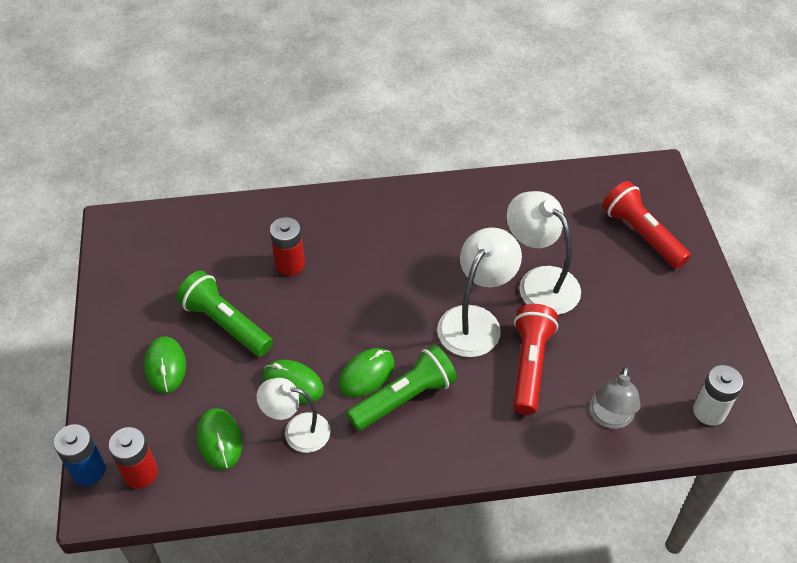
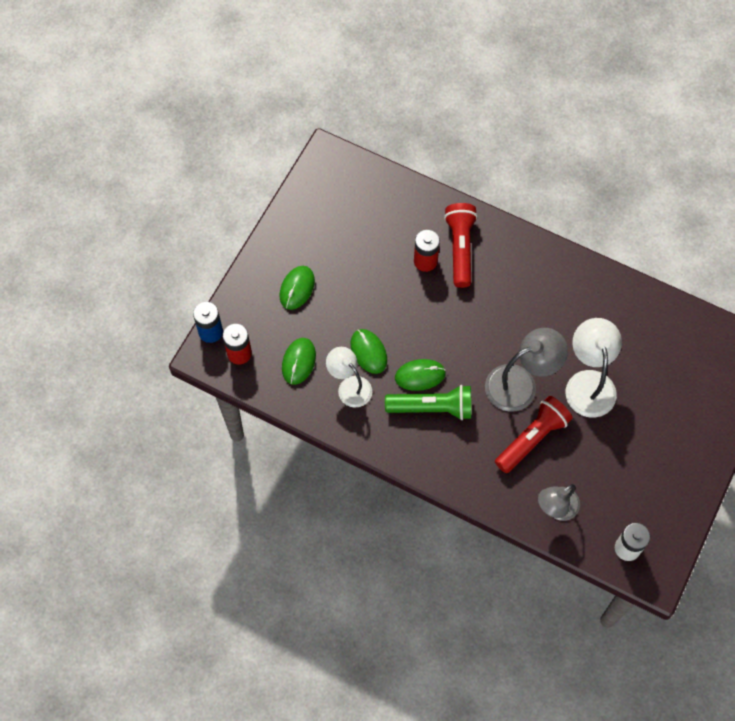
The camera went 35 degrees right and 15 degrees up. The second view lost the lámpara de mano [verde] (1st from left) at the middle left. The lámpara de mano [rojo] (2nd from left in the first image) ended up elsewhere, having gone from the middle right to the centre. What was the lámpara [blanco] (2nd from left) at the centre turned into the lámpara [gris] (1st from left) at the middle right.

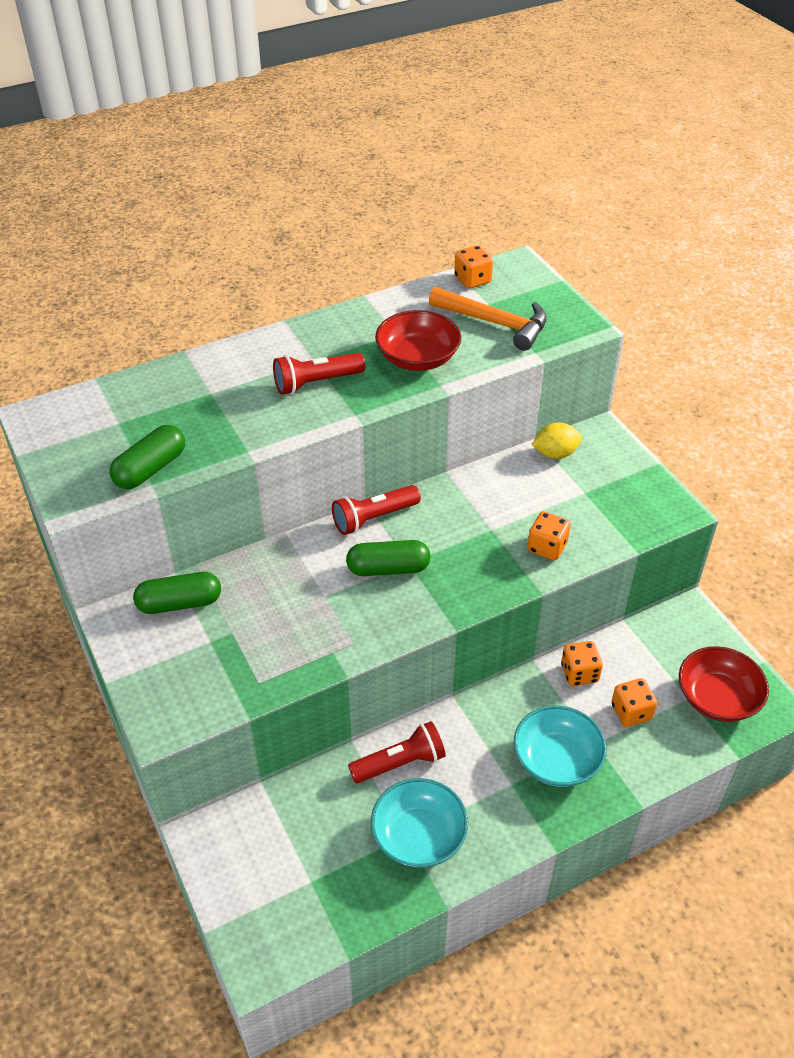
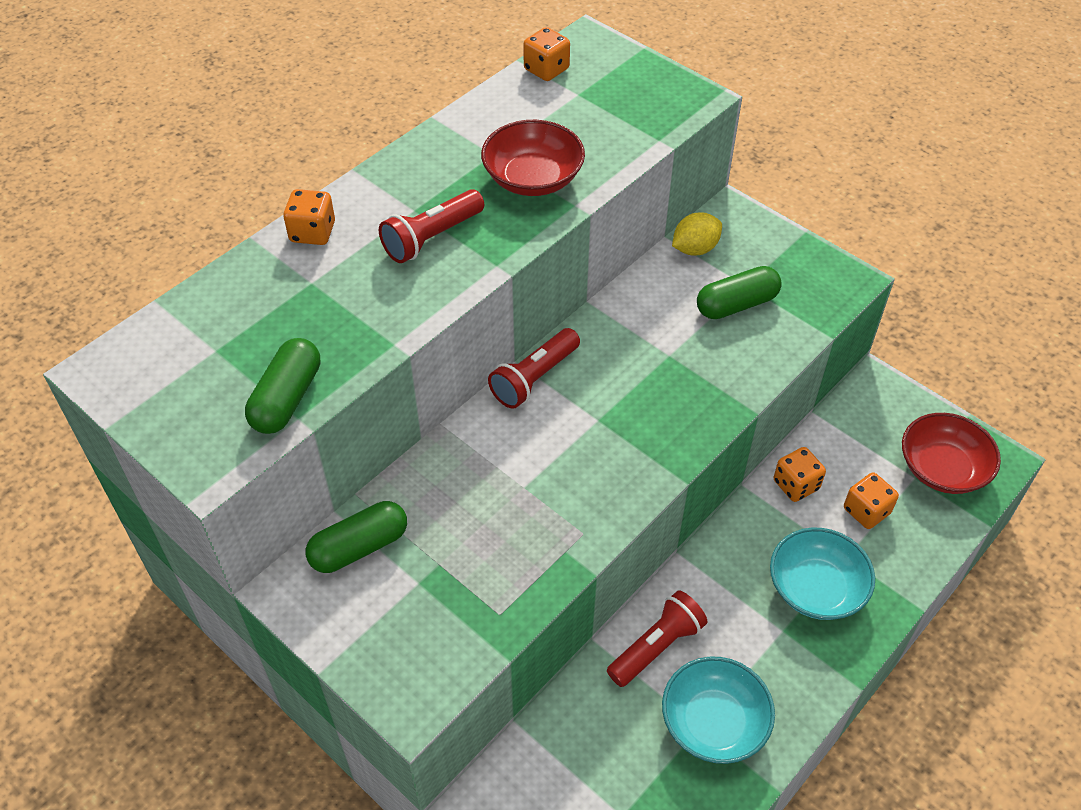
The camera went 20 degrees left and 5 degrees up. The second view lost the martillo [naranja] at the top centre. The cápsula [verde] (3rd from left) ended up elsewhere, having gone from the centre to the middle right. The dado [naranja] (2nd from left in the first image) ended up elsewhere, having gone from the middle right to the top left.

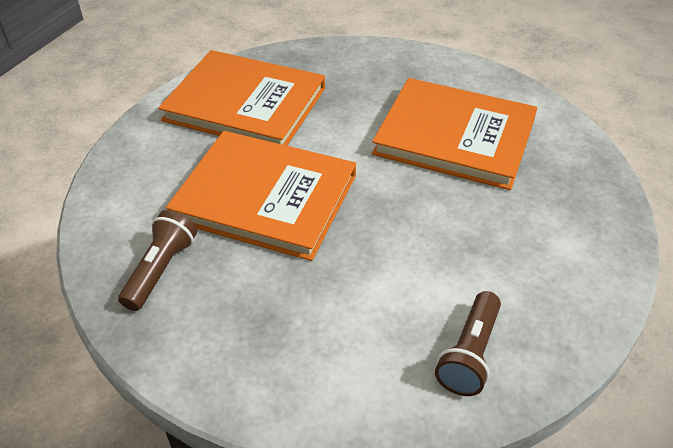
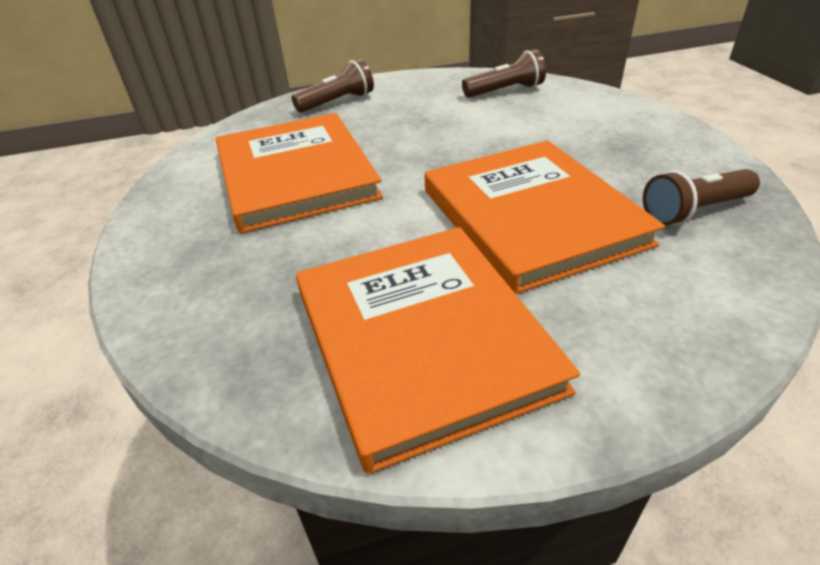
The camera went 130 degrees left and 5 degrees down. The second view gained the lámpara de mano [marrón] (1st from left) at the top centre.

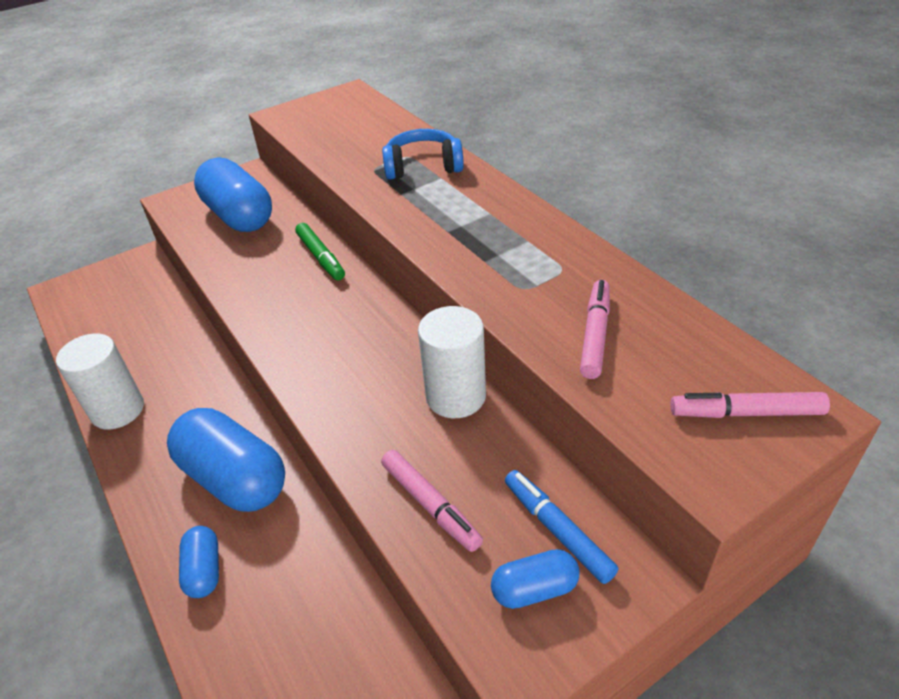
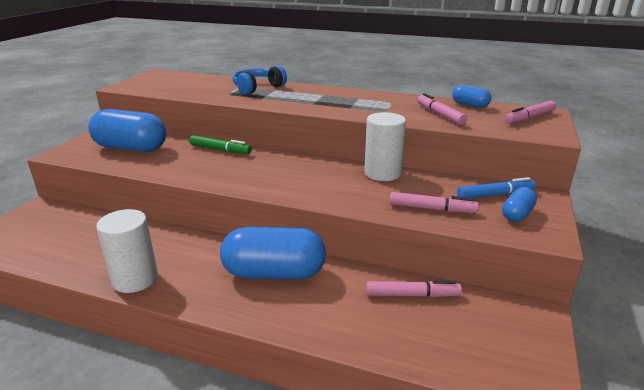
The camera went 40 degrees left and 15 degrees down. The second view gained the rotulador [rosa] (1st from left) at the bottom centre. The cápsula [azul] (1st from left in the first image) ended up elsewhere, having gone from the bottom left to the top right. The rotulador [azul] at the bottom centre ended up facing another way, 150 degrees clockwise from before.

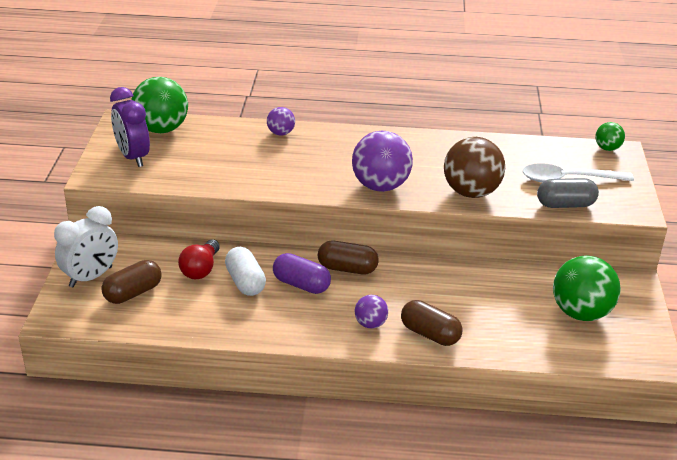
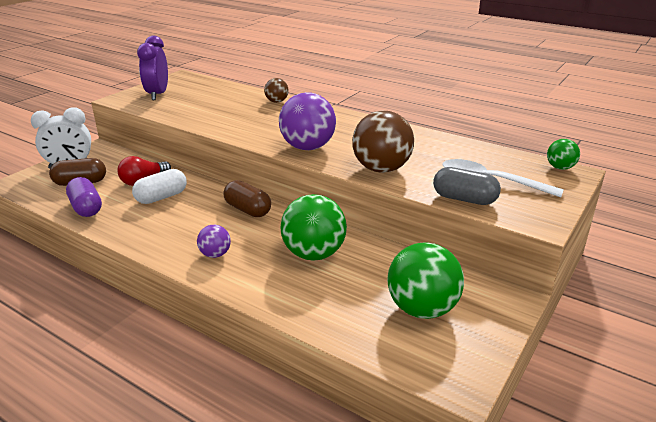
The camera went 30 degrees right and 5 degrees down. The second view lost the cápsula [marrón] (3rd from left) at the bottom centre. The pelota [verde] (1st from left) ended up elsewhere, having gone from the top left to the centre. The cápsula [morado] ended up elsewhere, having gone from the centre to the middle left. What was the pelota [morado] (1st from left) at the top centre turned into the pelota [marrón] (1st from left) at the top centre. The cápsula [blanco] at the centre ended up facing another way, 45 degrees clockwise from before.

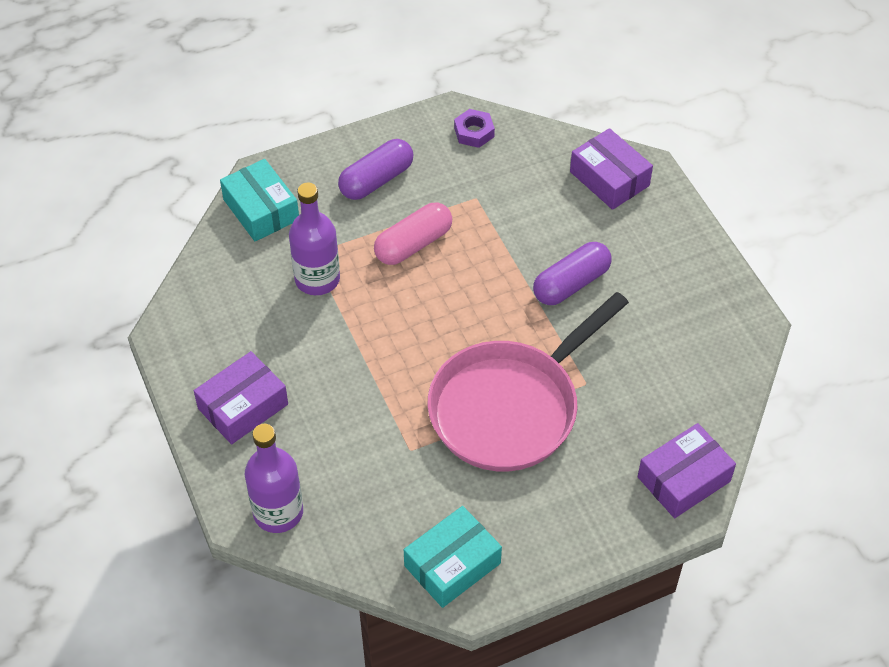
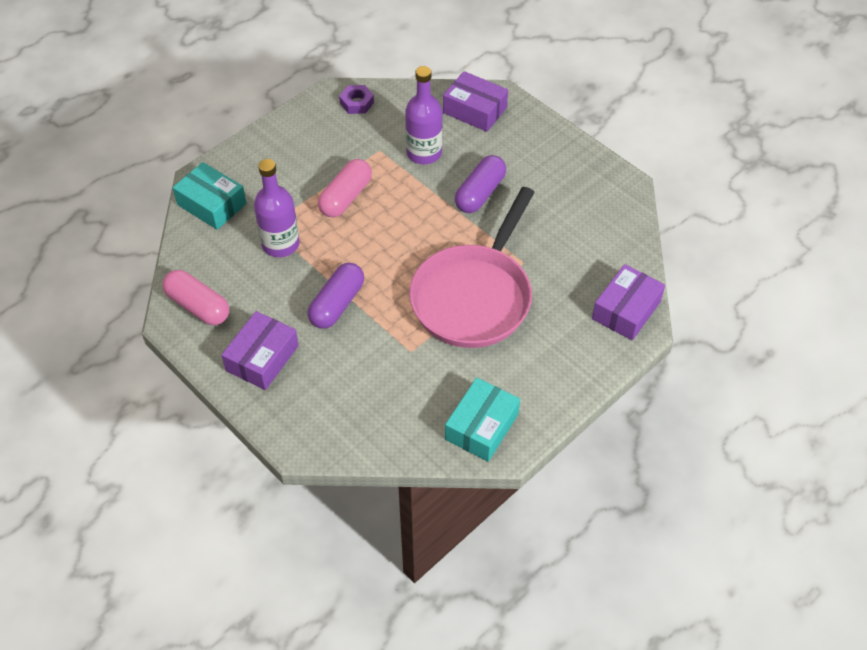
The camera went 20 degrees left and 0 degrees up. The second view gained the cápsula [rosa] (1st from left) at the middle left. The botella [morado] (1st from left in the first image) ended up elsewhere, having gone from the bottom left to the top centre. The cápsula [morado] (1st from left) ended up elsewhere, having gone from the top centre to the centre.

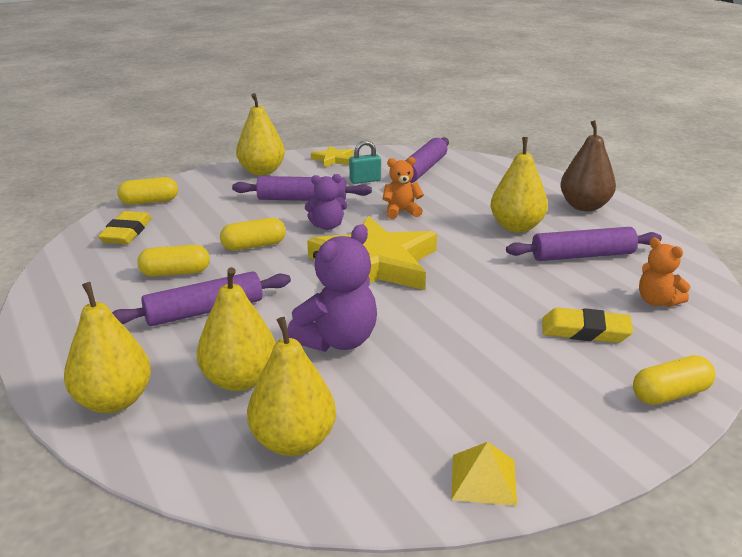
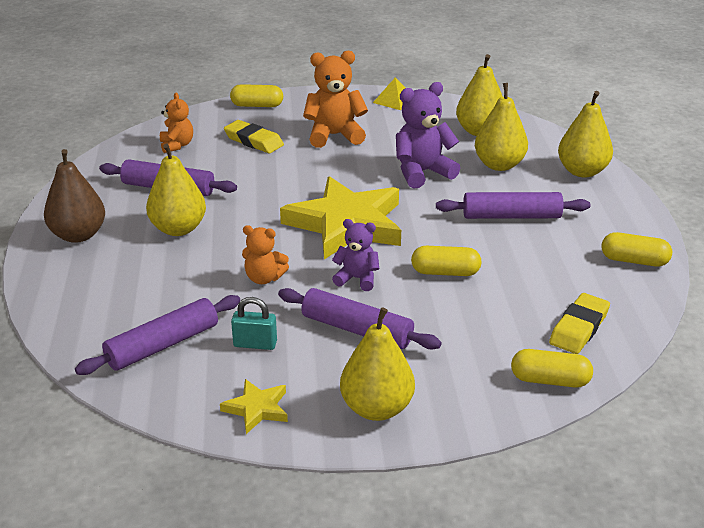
The camera went 155 degrees left and 5 degrees up. The second view gained the osito [naranja] (3rd from left) at the top centre. The cápsula [amarillo] (2nd from left in the first image) ended up elsewhere, having gone from the middle left to the middle right.

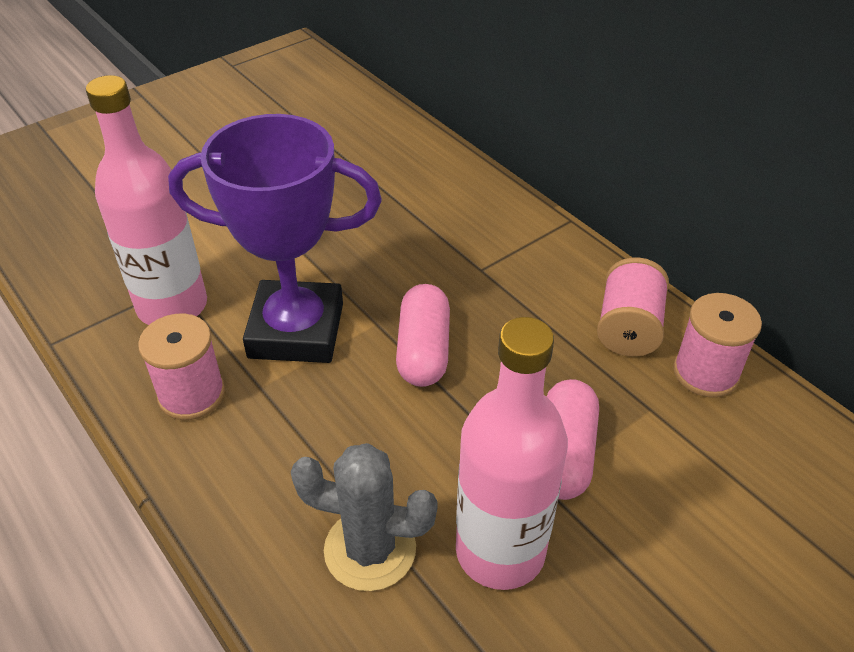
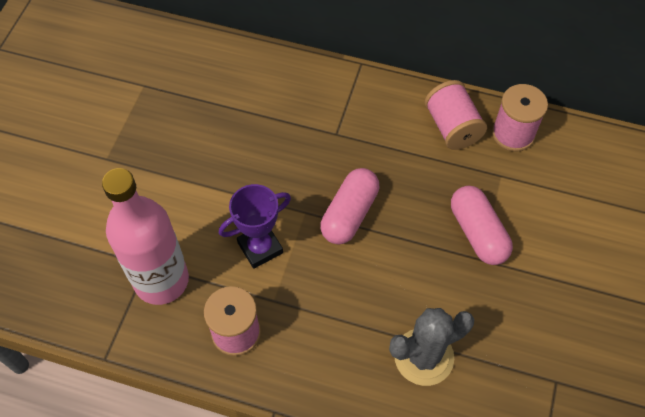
The camera went 35 degrees left and 15 degrees up. The second view lost the botella [rosa] (2nd from left) at the bottom centre. The cápsula [rosa] (1st from left) at the centre ended up facing another way, 60 degrees clockwise from before. The size of the trofeo [morado] at the middle left changed by a factor of 0.55.

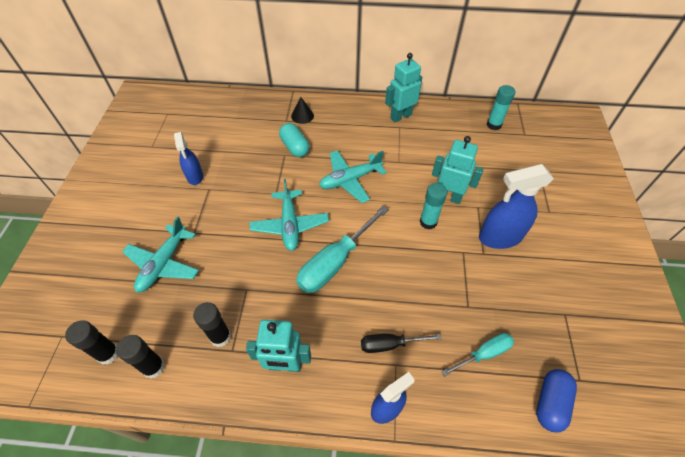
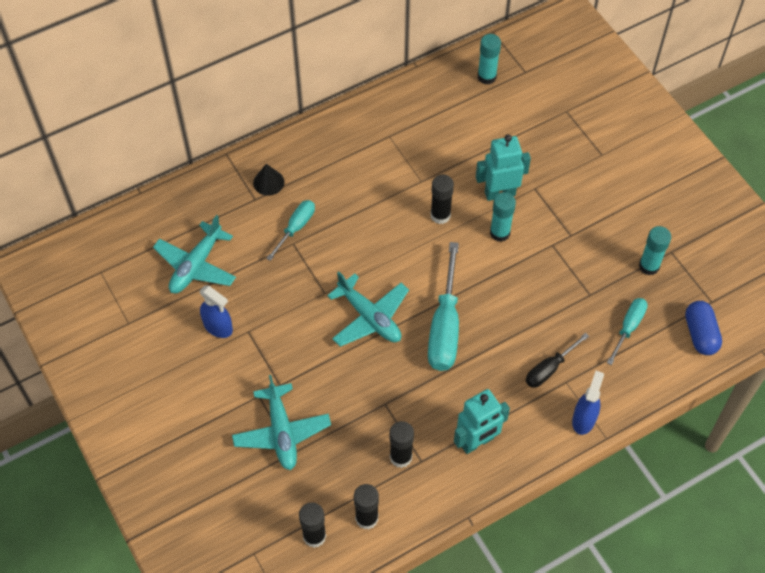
The camera went 35 degrees left and 5 degrees up. The second view lost the robot [turquesa] (2nd from left) at the top centre. The second view lost the pulverizador [azul] (3rd from left) at the middle right. The second view gained the barra de pegamento [negro] (4th from left) at the centre. The second view gained the barra de pegamento [turquesa] (3rd from left) at the middle right. The avión [turquesa] (3rd from left in the first image) ended up elsewhere, having gone from the centre to the middle left. Where the cápsula [turquesa] stood at the top centre, the destornillador [turquesa] (1st from left) came to stand at the centre.

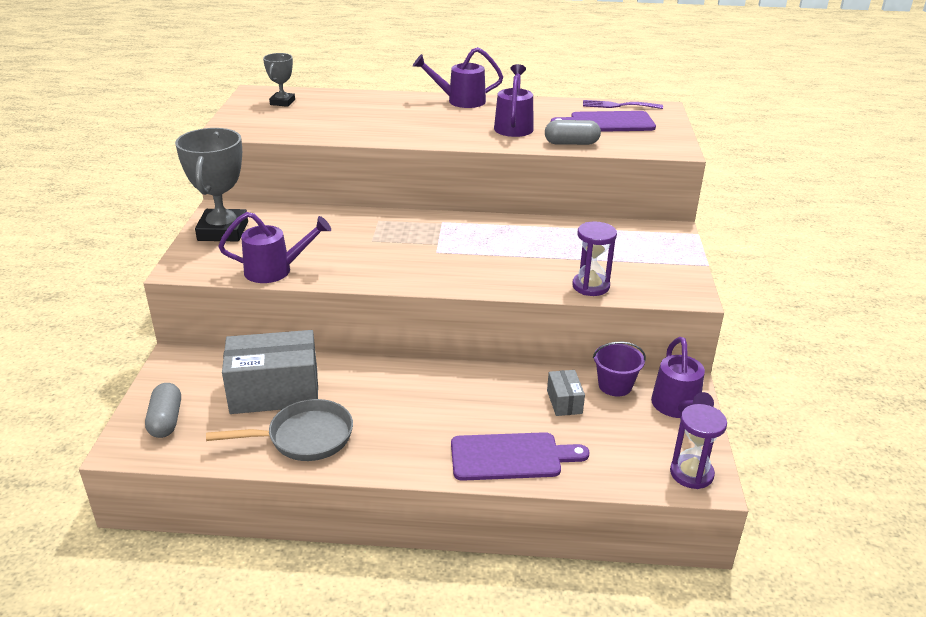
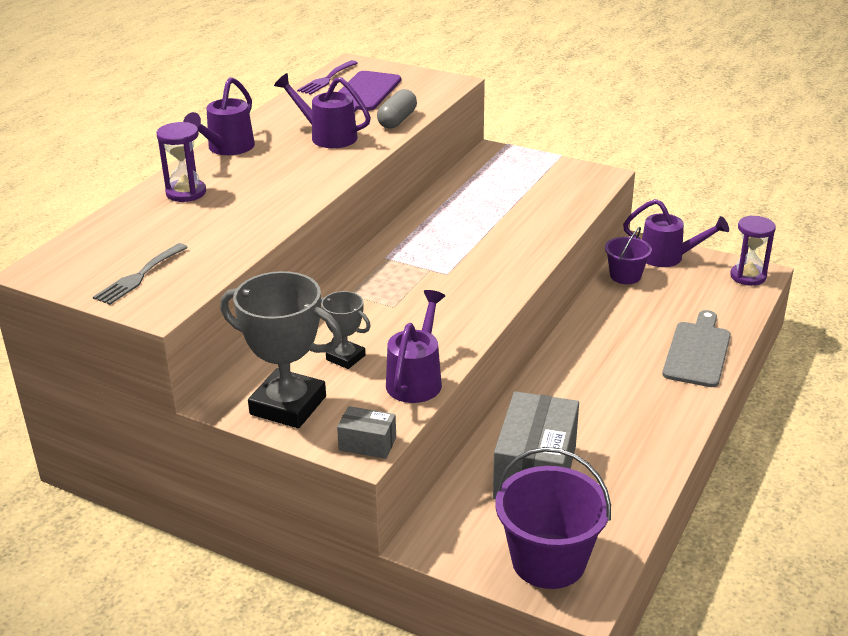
The camera went 65 degrees left and 0 degrees up. The second view lost the sartén [gris] at the bottom left. The second view gained the tenedor [gris] at the middle left. The trofeo [gris] (2nd from left) ended up elsewhere, having gone from the top left to the centre. The caja [gris] (2nd from left in the first image) ended up elsewhere, having gone from the centre to the bottom centre. The reloj de arena [morado] (1st from left) ended up elsewhere, having gone from the centre to the top left. Where the cápsula [gris] (1st from left) stood at the middle left, the balde [morado] (1st from left) came to stand at the bottom centre. What was the tabla de cortar [morado] (1st from left) at the bottom centre turned into the tabla de cortar [gris] at the middle right.

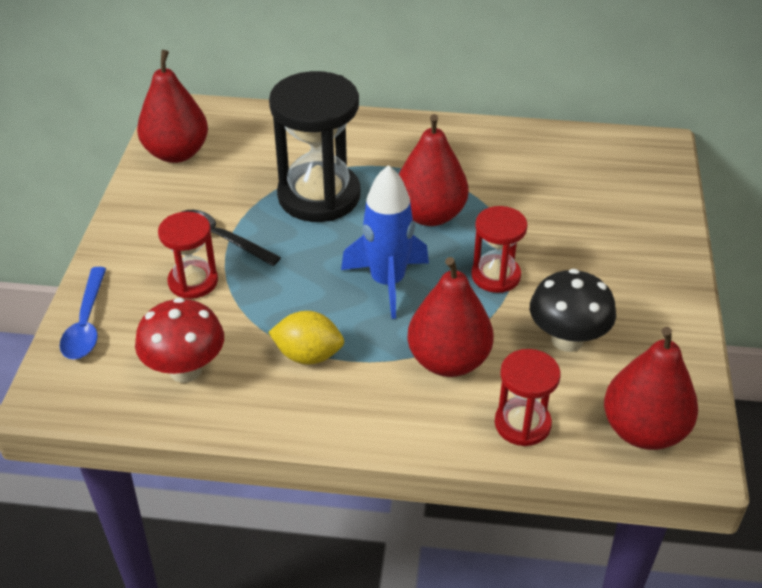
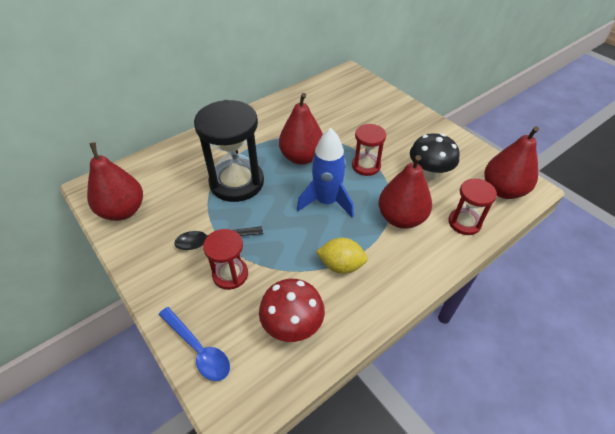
The camera went 45 degrees left and 5 degrees up. The limón [amarillo] at the centre ended up facing another way, 45 degrees clockwise from before.

